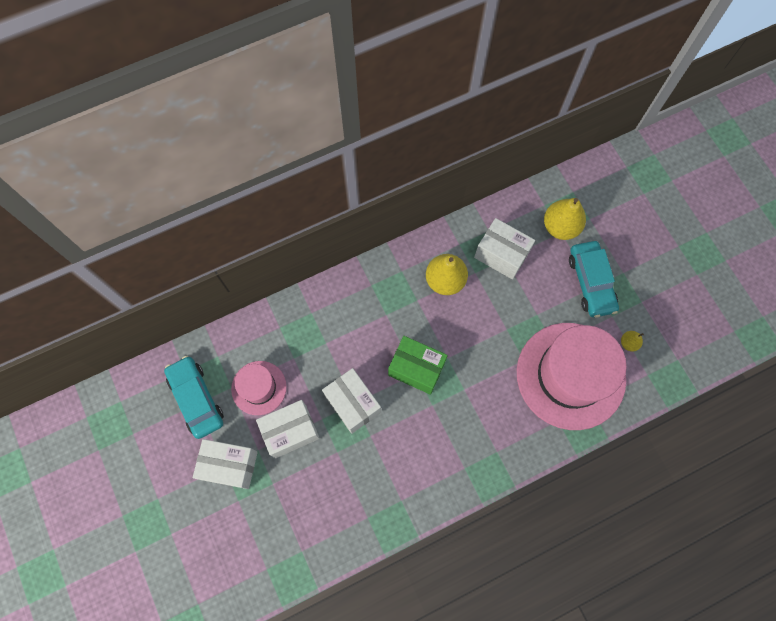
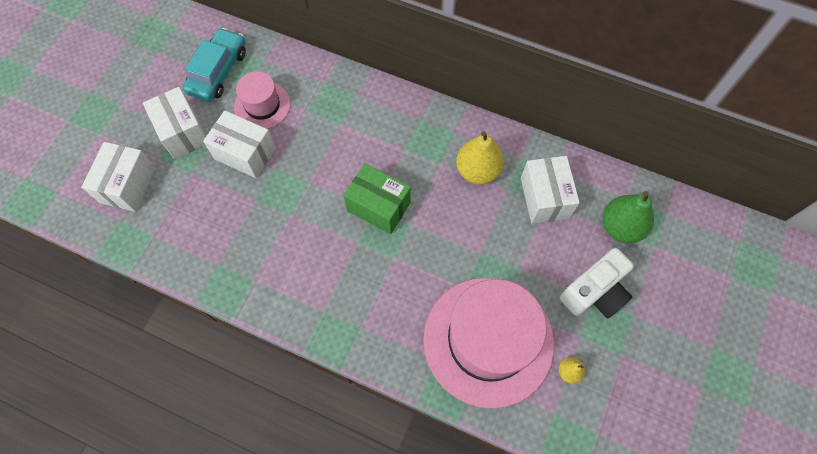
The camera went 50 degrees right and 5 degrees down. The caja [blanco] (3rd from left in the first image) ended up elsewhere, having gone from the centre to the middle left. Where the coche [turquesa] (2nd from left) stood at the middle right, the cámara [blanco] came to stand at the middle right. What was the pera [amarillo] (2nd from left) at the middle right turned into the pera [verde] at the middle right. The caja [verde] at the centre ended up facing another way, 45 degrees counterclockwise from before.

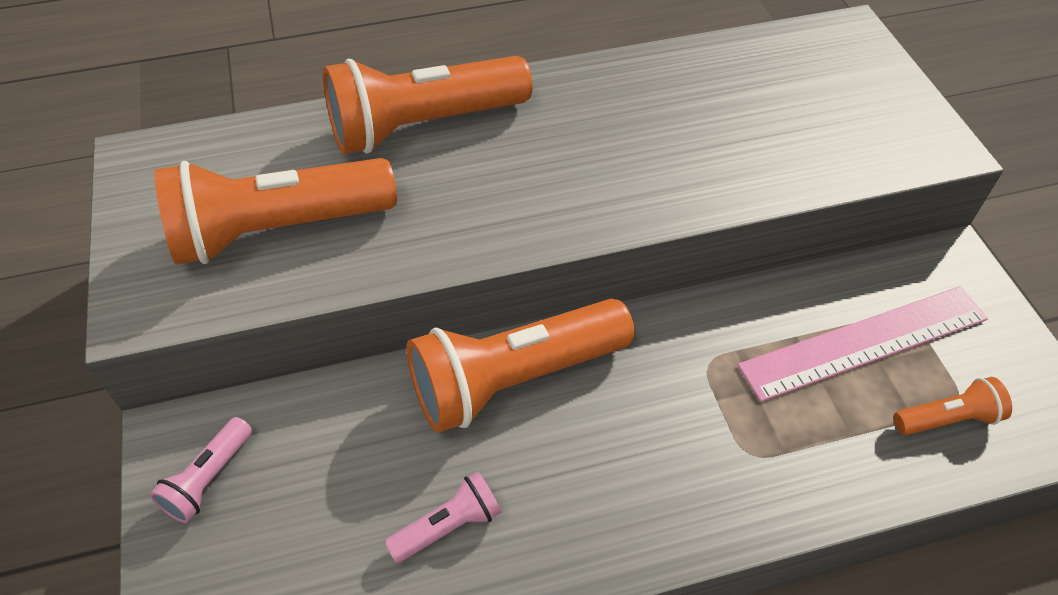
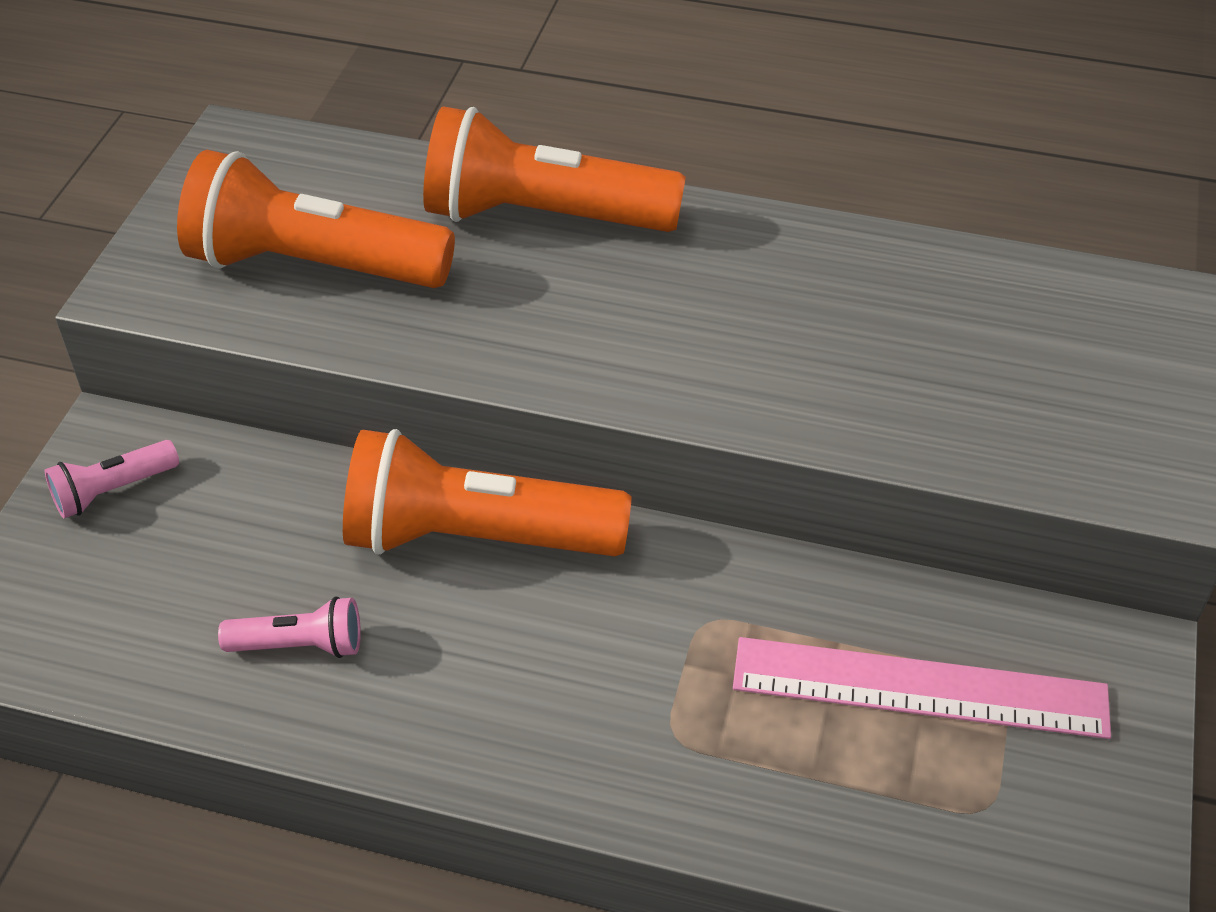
The camera went 30 degrees right and 5 degrees down. The second view lost the lámpara de mano [naranja] (4th from left) at the bottom right.

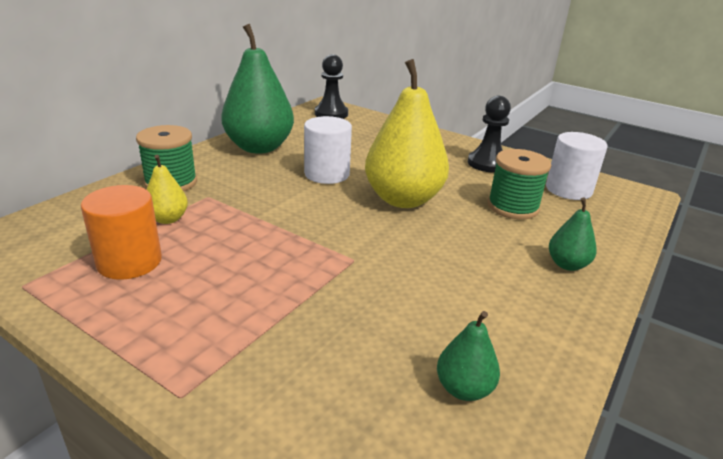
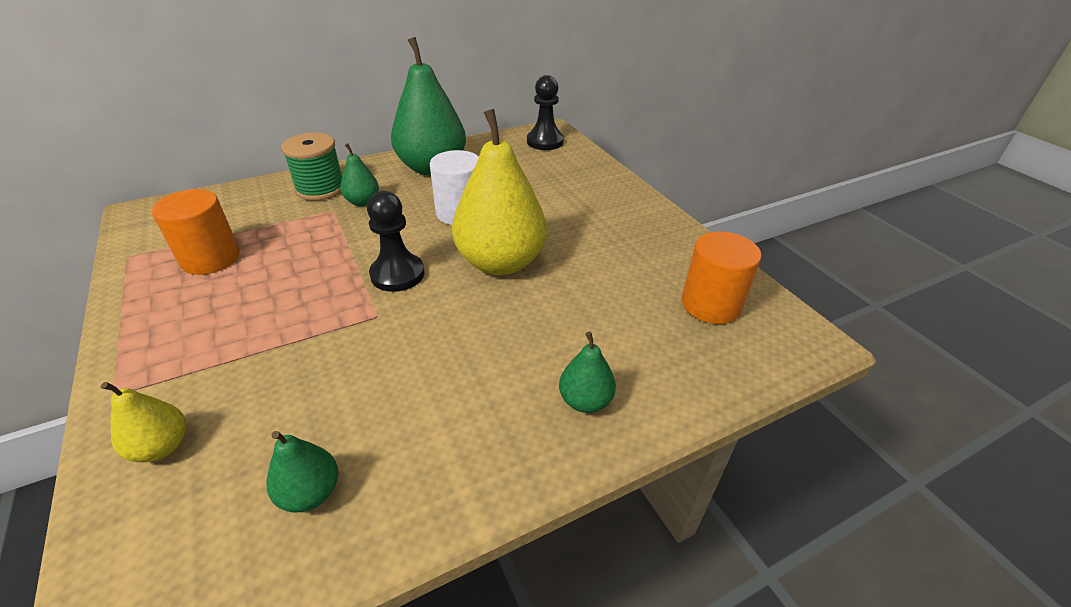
The camera went 30 degrees right and 10 degrees up. The second view lost the carrete [verde] (2nd from left) at the middle right. The second view gained the pera [verde] (2nd from left) at the top centre. The pera [amarillo] (1st from left) ended up elsewhere, having gone from the middle left to the bottom left. The peón [negro] (2nd from left in the first image) ended up elsewhere, having gone from the top right to the centre. What was the cilindro [blanco] (2nd from left) at the middle right turned into the cilindro [naranja] (2nd from left) at the middle right.

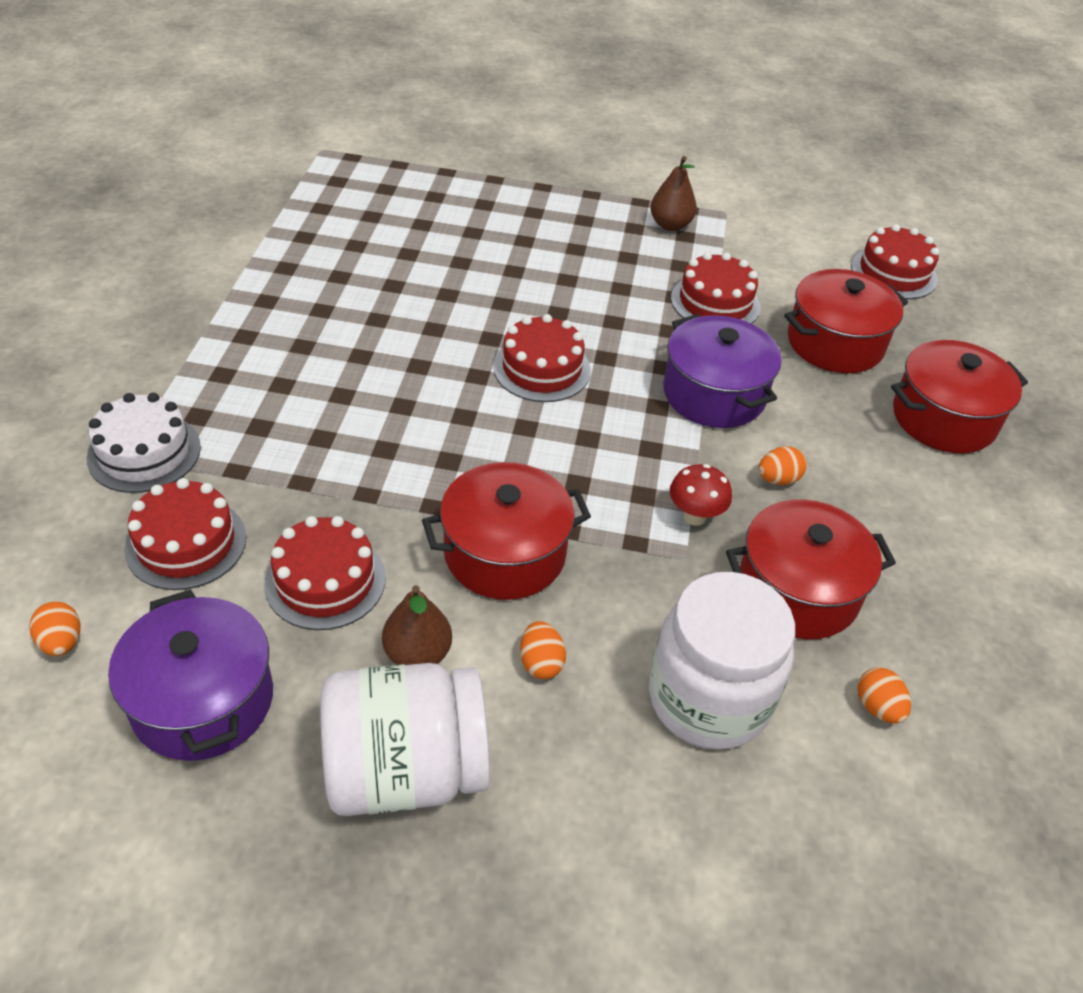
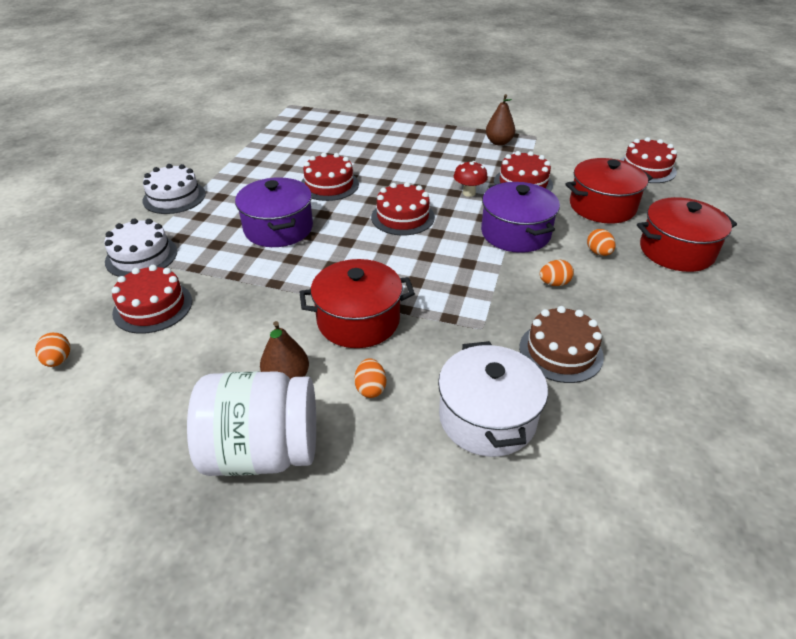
The camera went 10 degrees right and 5 degrees down. The second view gained the tarta [blanco] (2nd from left) at the top left. The olla [morado] (1st from left) ended up elsewhere, having gone from the bottom left to the top centre. The tarta [rojo] (2nd from left) ended up elsewhere, having gone from the middle left to the top centre. The seta [rojo] ended up elsewhere, having gone from the centre to the top centre. The huevo [naranja] (4th from left) ended up elsewhere, having gone from the bottom right to the middle right. Where the tarro [blanco] (2nd from left) stood at the middle right, the olla [blanco] came to stand at the centre. Where the olla [rojo] (2nd from left) stood at the middle right, the tarta [marrón] came to stand at the middle right.

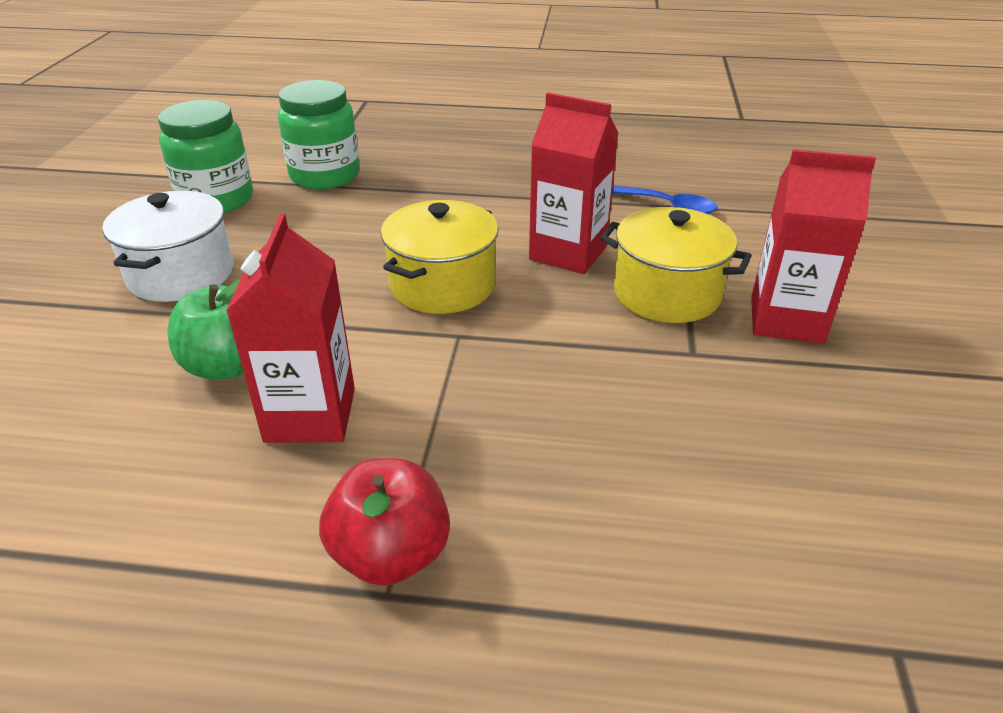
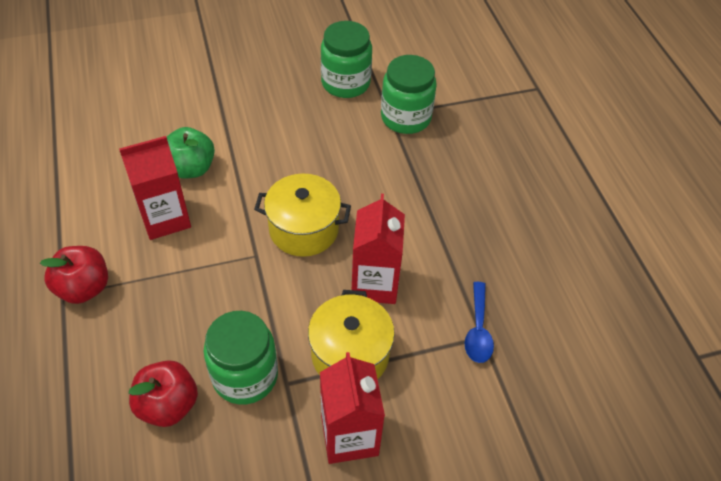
The camera went 65 degrees right and 15 degrees up. The second view lost the olla [blanco] at the middle left. The second view gained the manzana [rojo] (2nd from left) at the bottom left. The second view gained the tarro [verde] (1st from left) at the bottom centre.

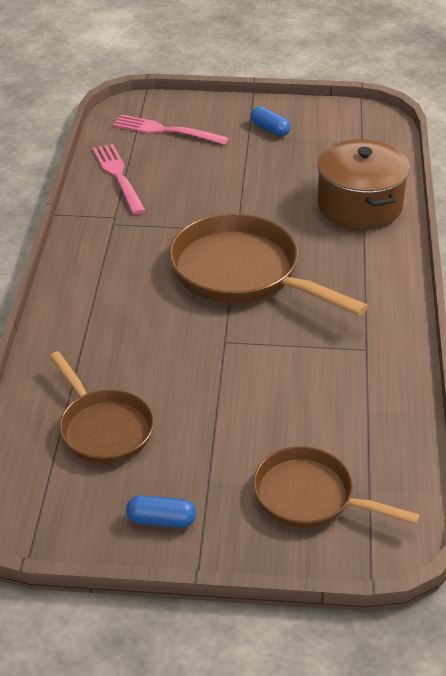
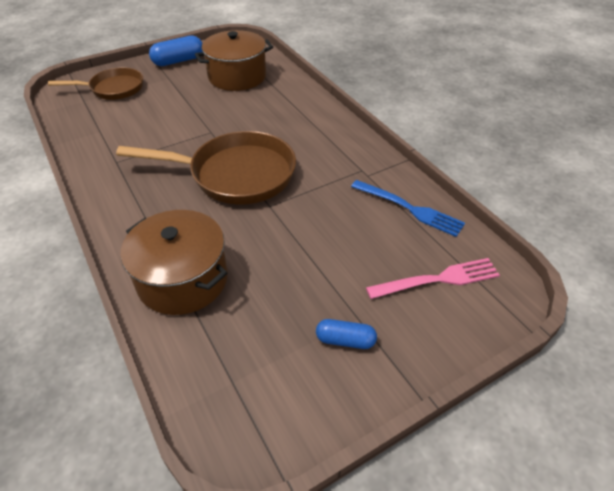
The camera went 145 degrees right and 5 degrees up. Where the sartén [marrón] (1st from left) stood at the middle left, the olla [marrón] (2nd from left) came to stand at the top centre. What was the tenedor [rosa] (1st from left) at the top left turned into the tenedor [azul] at the centre. The size of the cápsula [azul] (1st from left) at the bottom centre changed by a factor of 1.60.

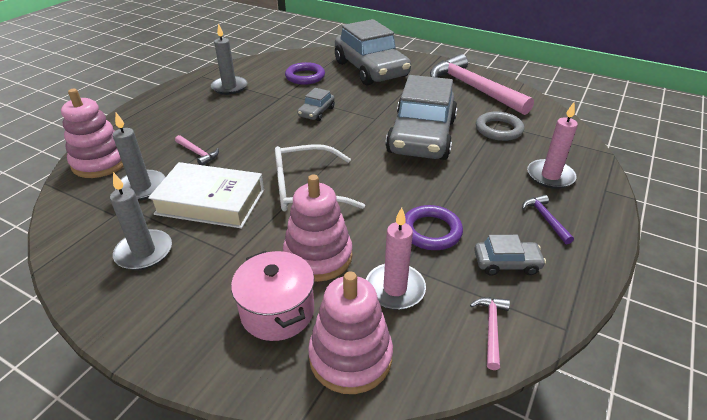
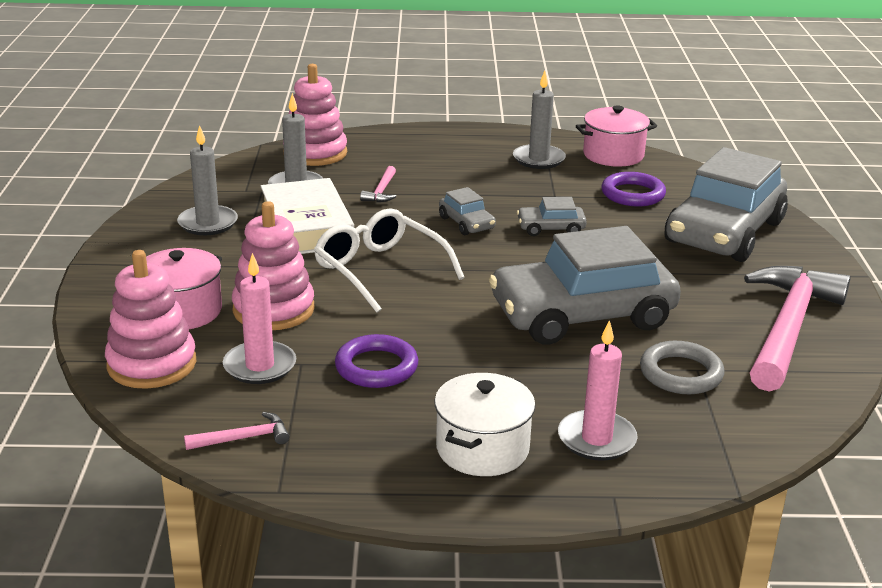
The camera went 60 degrees right and 10 degrees down. The second view gained the olla [rosa] (2nd from left) at the top right. The coche [gris] (4th from left in the first image) ended up elsewhere, having gone from the middle right to the centre. Where the martillo [morado] stood at the middle right, the olla [blanco] came to stand at the bottom centre.

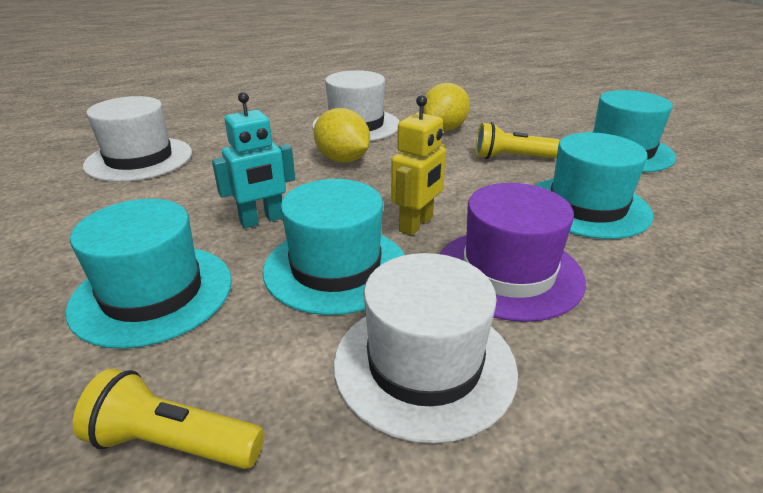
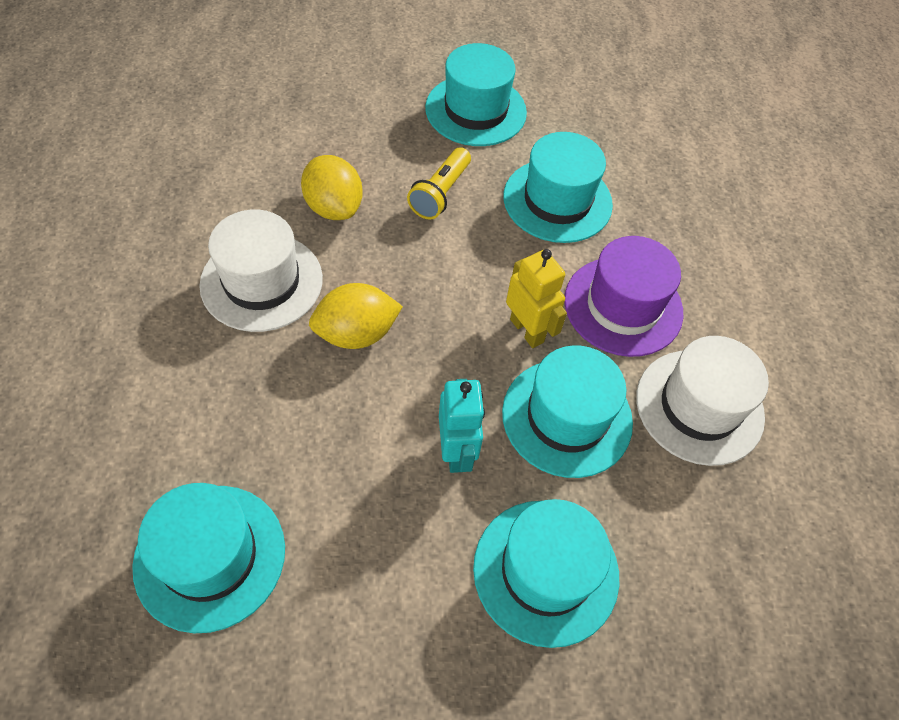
The camera went 70 degrees left and 25 degrees up. The second view lost the lámpara de mano [amarillo] (1st from left) at the bottom left. What was the sombrero [blanco] (1st from left) at the top left turned into the sombrero [turquesa] (1st from left) at the bottom left.

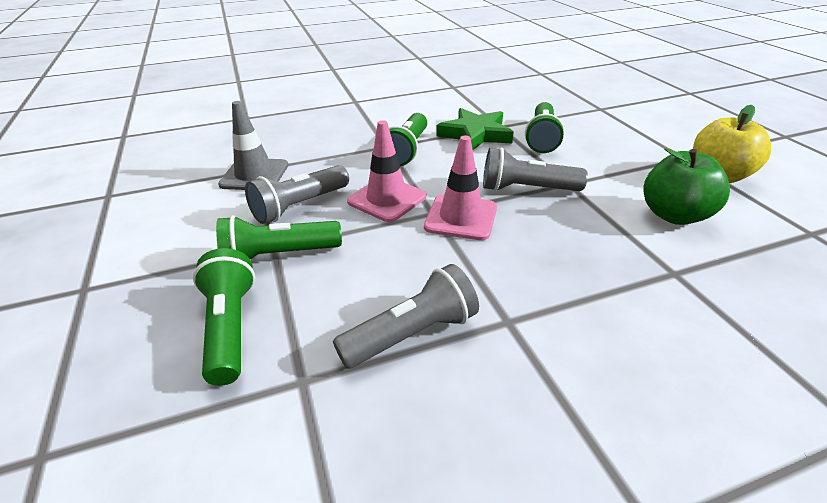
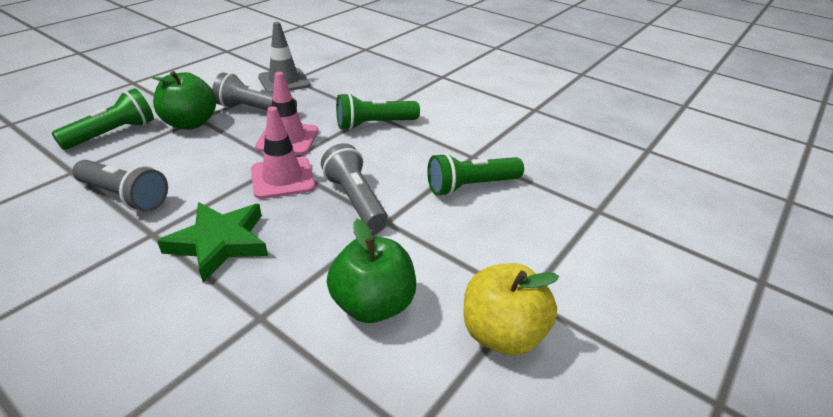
The camera went 55 degrees right and 0 degrees up. The estrella [verde] ended up elsewhere, having gone from the top centre to the middle left. Where the lámpara de mano [verde] (2nd from left) stood at the centre, the manzana [verde] (1st from left) came to stand at the top left.

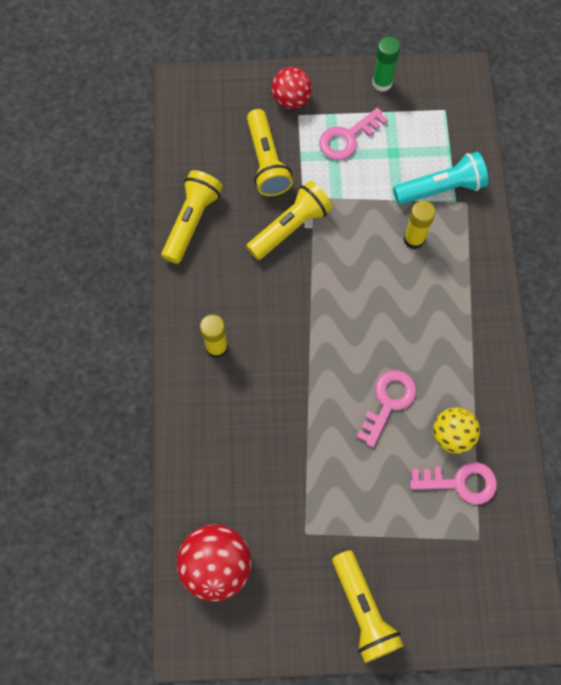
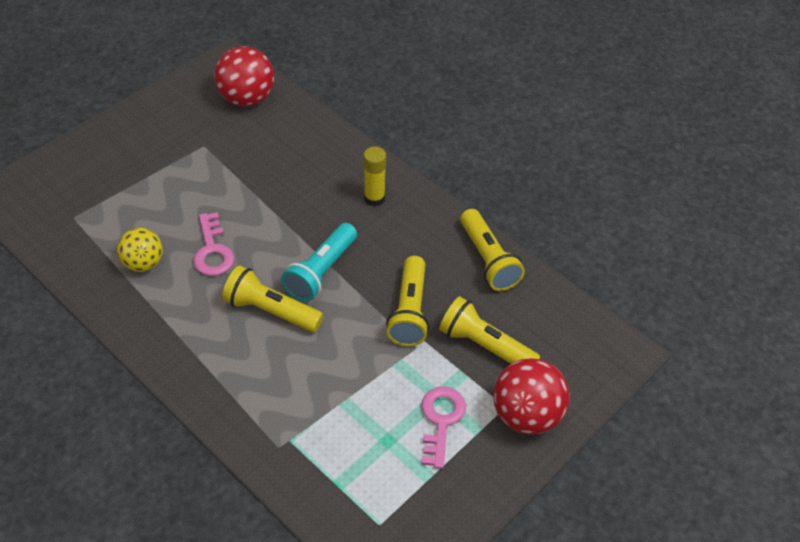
The camera went 135 degrees right and 20 degrees down. The second view lost the barra de pegamento [verde] at the top right. The second view lost the barra de pegamento [amarillo] (2nd from left) at the top right. The second view lost the llave [rosa] (3rd from left) at the bottom right. The lámpara de mano [amarillo] (4th from left in the first image) ended up elsewhere, having gone from the bottom centre to the centre. The lámpara de mano [turquesa] ended up elsewhere, having gone from the top right to the centre. The size of the pelota [rojo] (2nd from left) at the top centre changed by a factor of 1.53.

